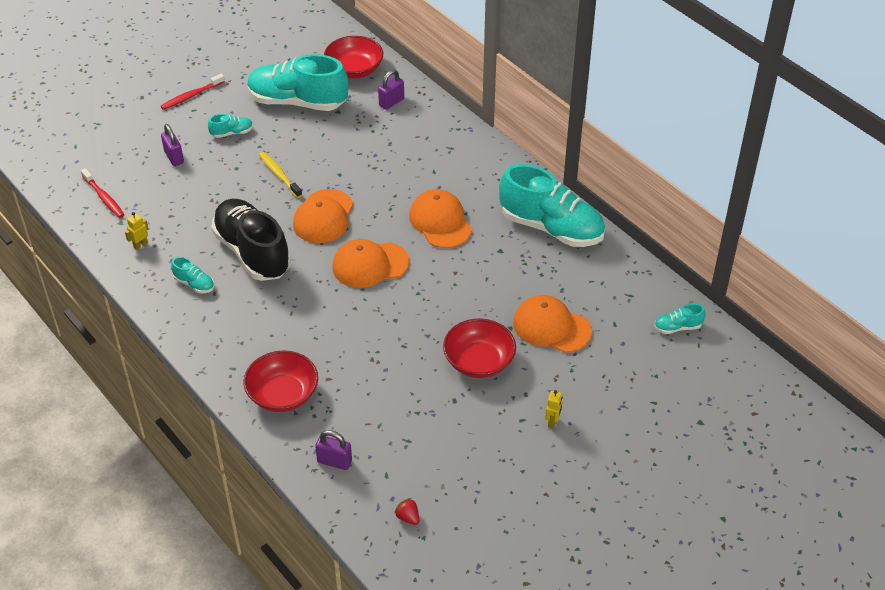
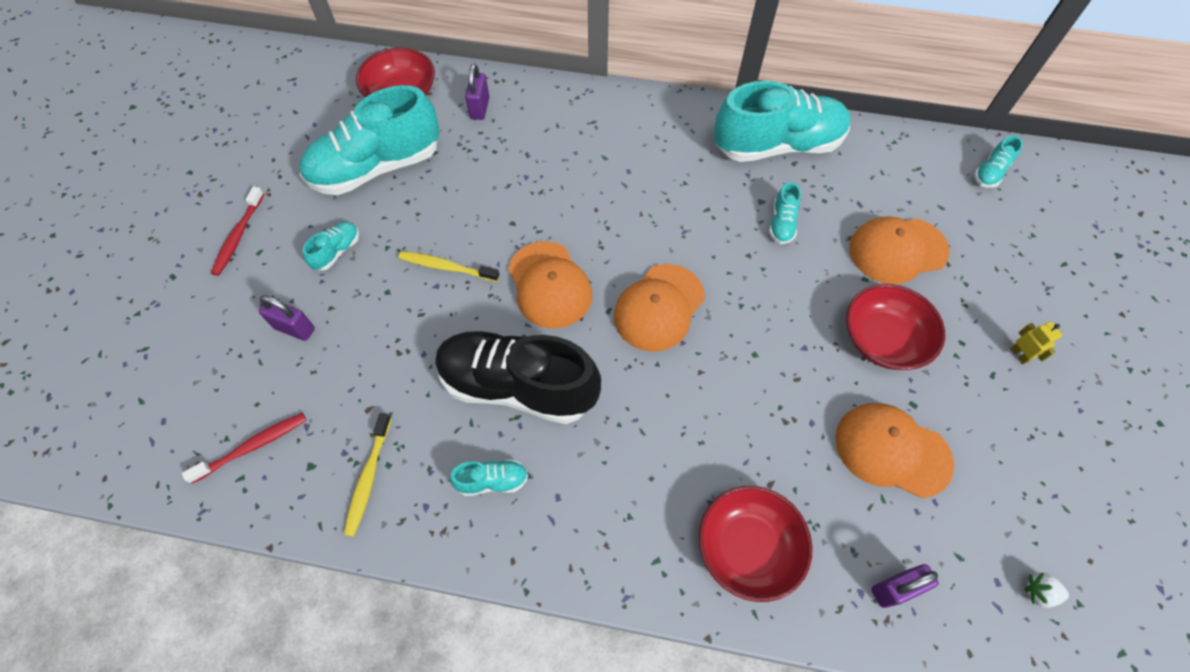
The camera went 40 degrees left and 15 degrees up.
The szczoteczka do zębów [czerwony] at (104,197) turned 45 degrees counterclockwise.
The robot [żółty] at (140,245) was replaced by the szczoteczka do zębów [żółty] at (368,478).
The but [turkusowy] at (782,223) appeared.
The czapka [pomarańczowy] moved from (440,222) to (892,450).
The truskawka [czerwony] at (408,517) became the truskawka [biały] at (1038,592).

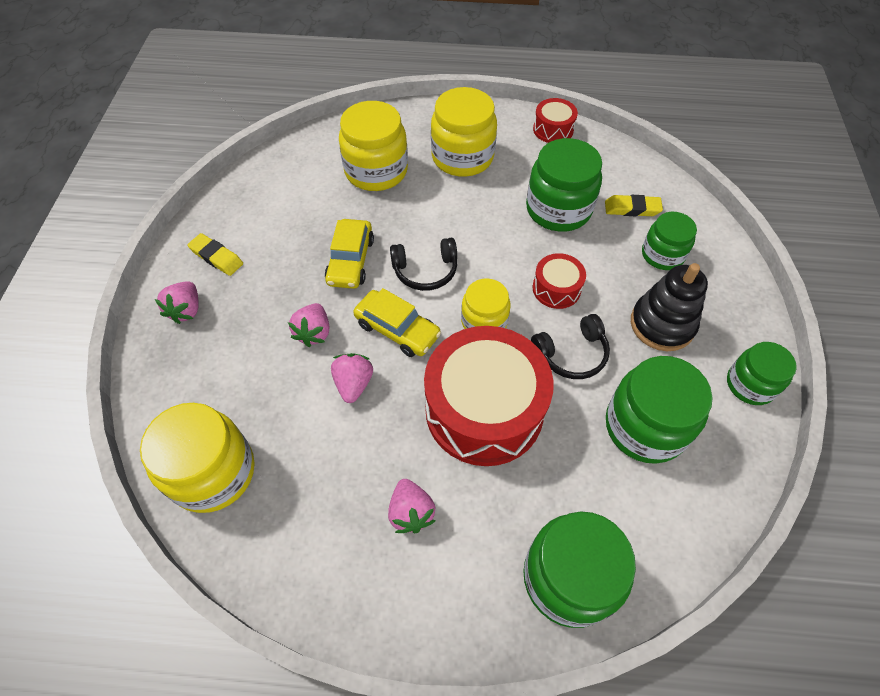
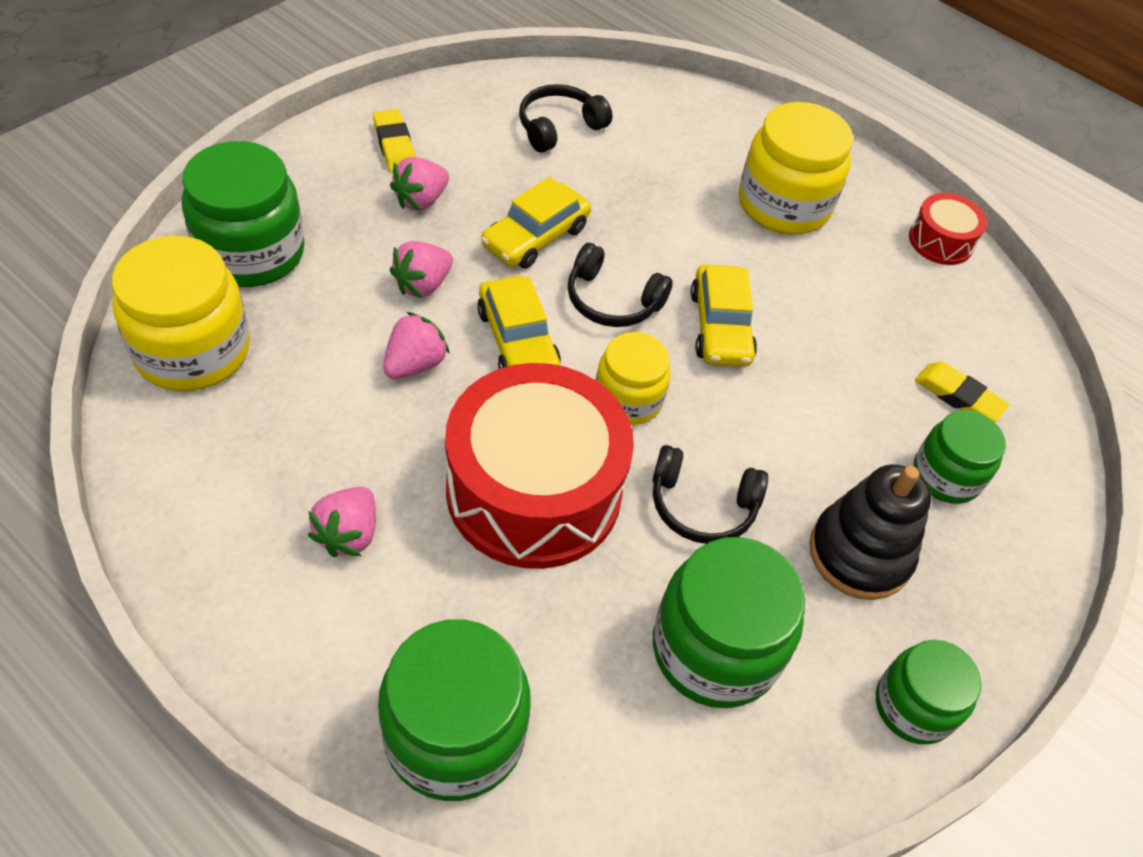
The camera went 30 degrees right and 5 degrees down.
The słoik [zielony] moved from (558,209) to (251,253).
The truskawka [różowy] moved from (186,310) to (421,200).
The słuchawki [czarny] at (559,127) appeared.
The samochód [żółty] at (720,327) appeared.
The słoik [żółty] at (376,171) disappeared.
The bęben [czerwony] at (556,288) disappeared.

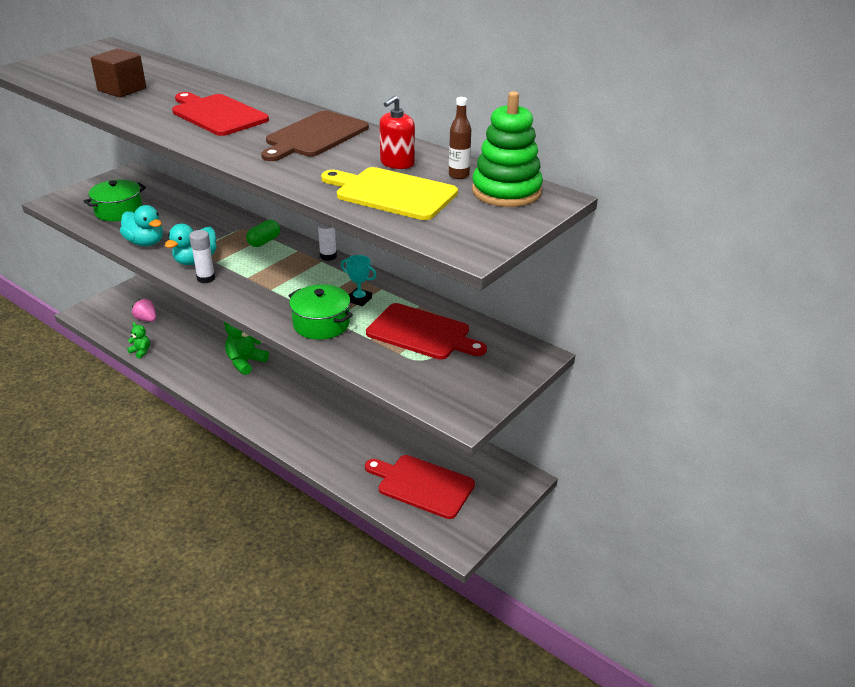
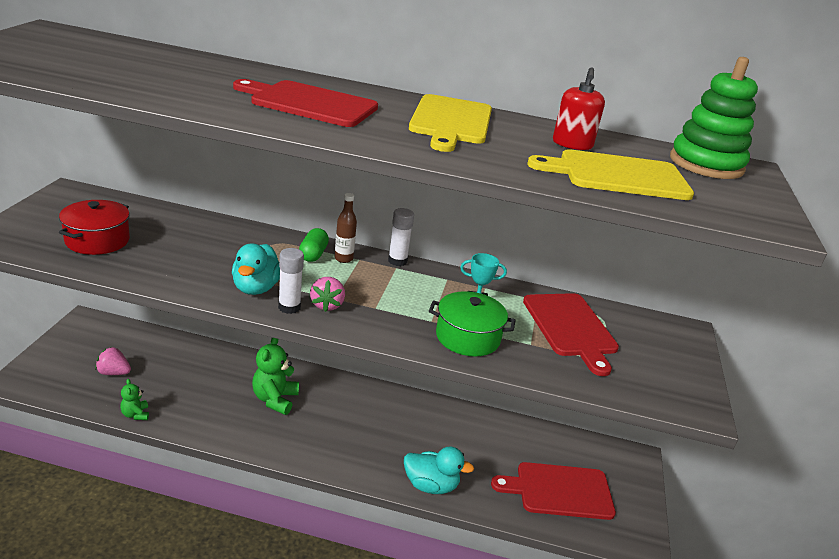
The camera went 30 degrees left and 5 degrees down.
The garnek [zielony] at (119,211) became the garnek [czerwony] at (97,240).
The miś [zielony] at (141,351) turned 120 degrees counterclockwise.
The truskawka [różowy] at (327,305) appeared.
The butelka [brązowy] moved from (459,175) to (343,259).
The kaczka [turkusowy] moved from (145,242) to (431,485).
The deska do krojenia [brązowy] at (314,136) became the deska do krojenia [żółty] at (451,122).
The deska do krojenia [czerwony] at (422,333) turned 75 degrees clockwise.
The sześcian [brązowy] at (122,89) disappeared.

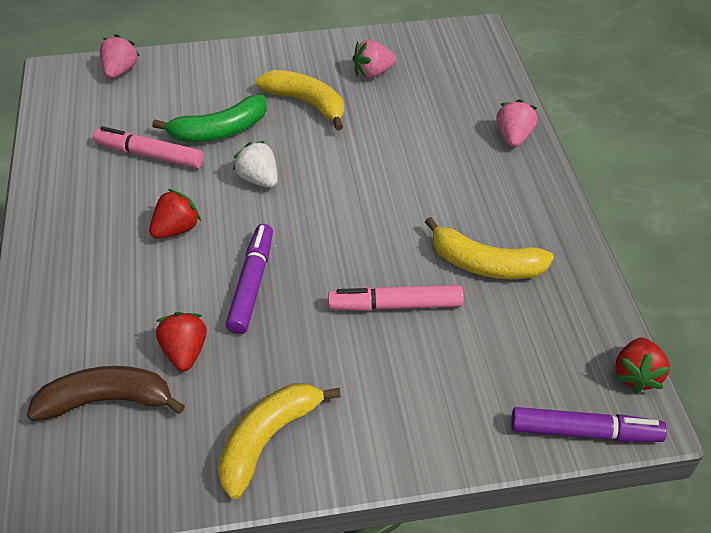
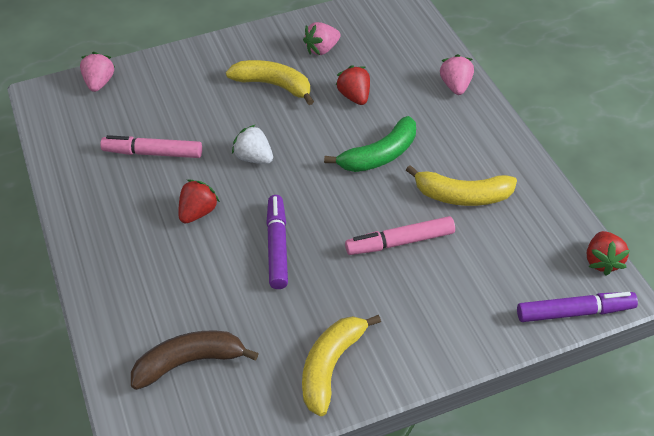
The camera went 10 degrees left and 0 degrees up.
The banan [zielony] moved from (219,131) to (380,155).
The truskawka [czerwony] moved from (185,352) to (355,97).

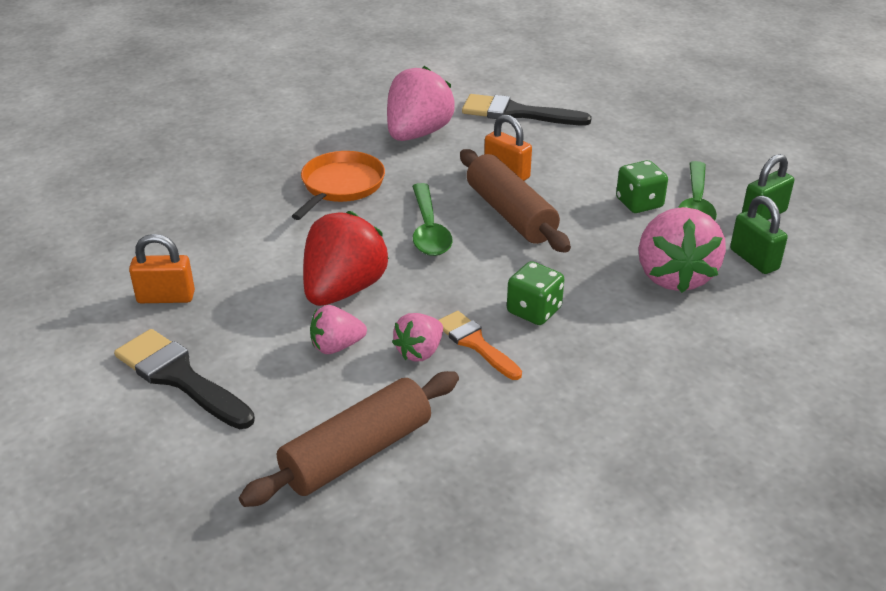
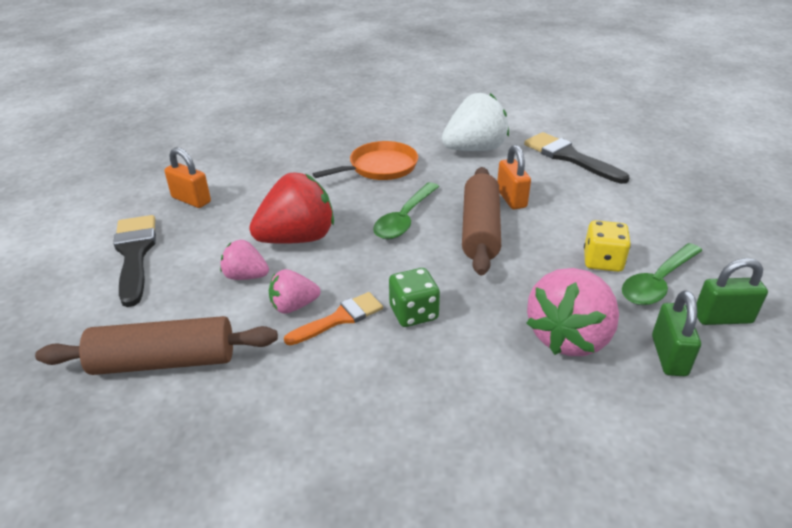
The camera went 35 degrees right and 0 degrees up.
The pędzel [pomarańczowy] at (475,343) turned 60 degrees clockwise.
The truskawka [różowy] at (417,134) became the truskawka [biały] at (474,149).
The kostka do gry [zielony] at (639,203) became the kostka do gry [żółty] at (602,261).

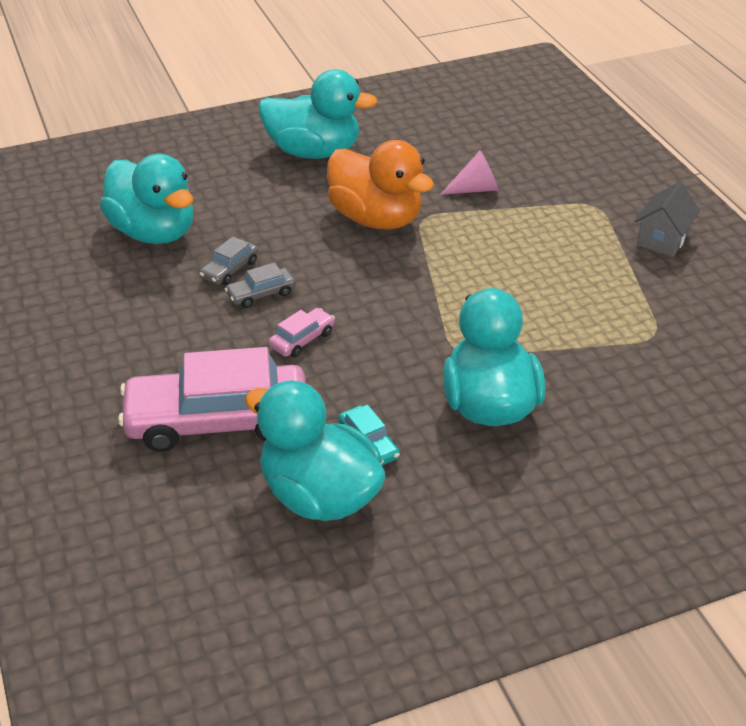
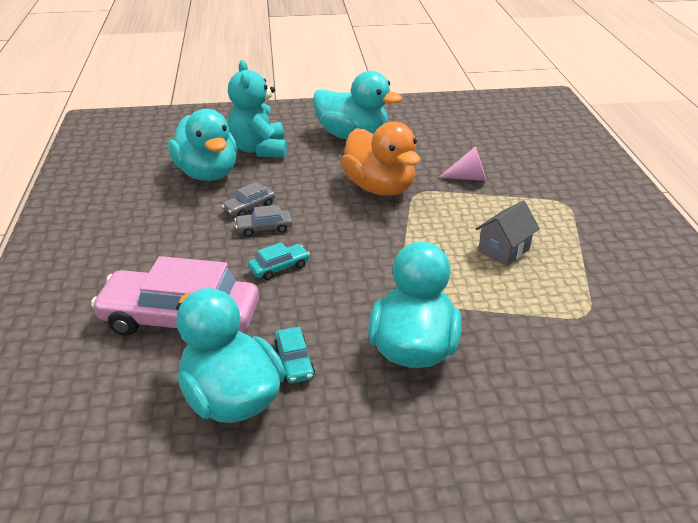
The camera went 15 degrees right and 5 degrees down.
The miś [turkusowy] at (259,149) appeared.
The samochód [różowy] at (302,339) became the samochód [turkusowy] at (279,267).
The domek [szary] moved from (662,239) to (504,250).

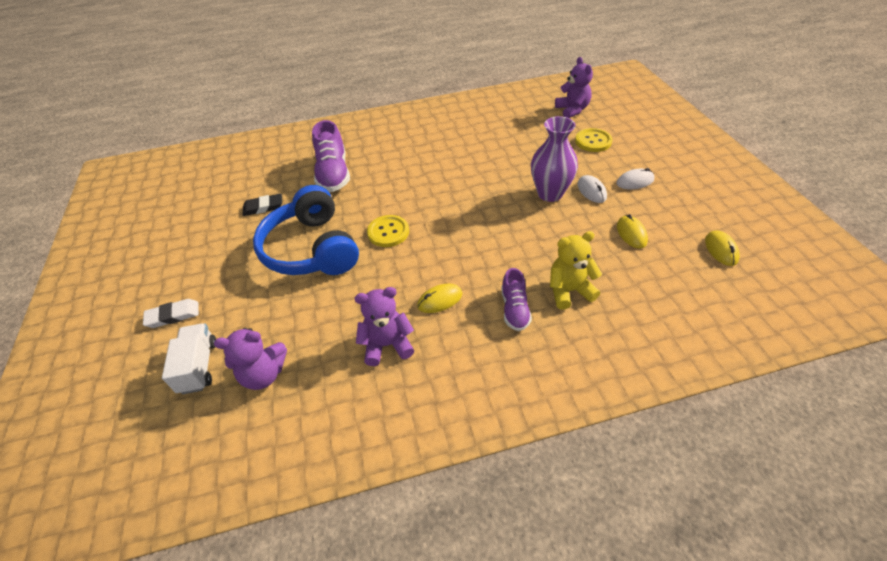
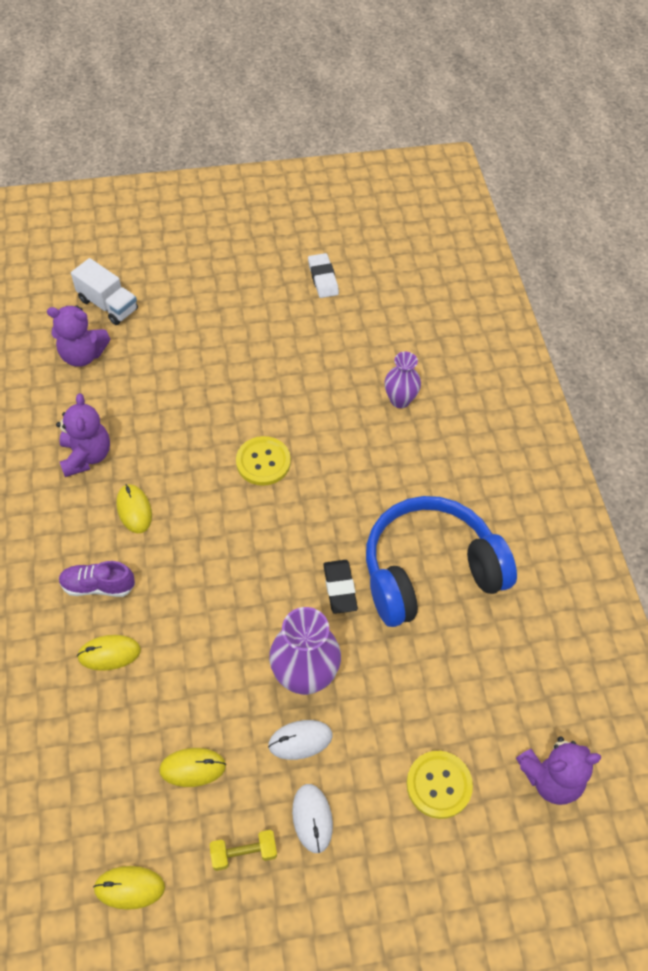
The camera went 90 degrees right and 10 degrees up.
The miś [fioletowy] at (264,374) turned 75 degrees counterclockwise.
The ciężarówka [biały] at (199,366) turned 45 degrees clockwise.
The miś [żółty] at (569,291) was replaced by the myszka [żółty] at (109,653).
The hantel [żółty] at (244,853) appeared.
The gumka do mazania [biały] moved from (173,315) to (323,278).
The gumka do mazania [czarny] moved from (263,207) to (340,588).
The słuchawki [niebieski] moved from (311,249) to (429,571).
The but [fioletowy] at (333,174) was replaced by the wazon [fioletowy] at (400,400).

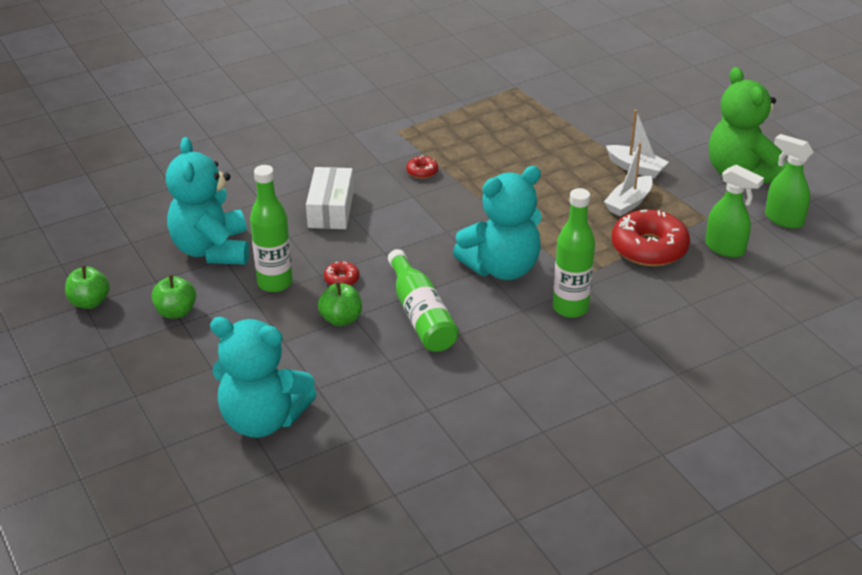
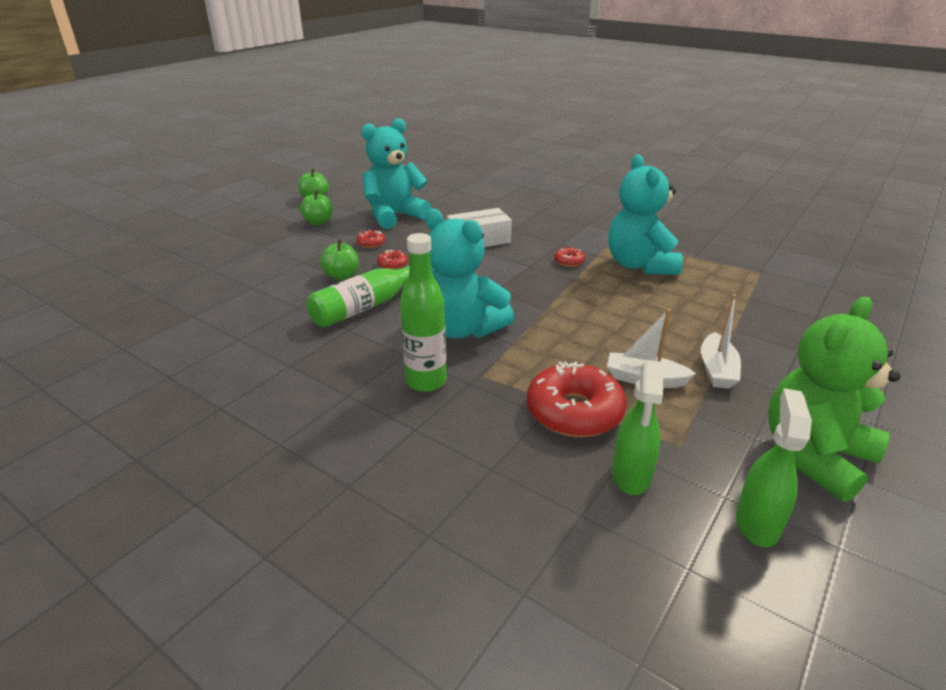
The camera went 65 degrees right and 5 degrees down.
The butelka [zielony] at (275,283) was replaced by the donut [czerwony] at (371,243).
The miś [turkusowy] moved from (263,420) to (639,265).

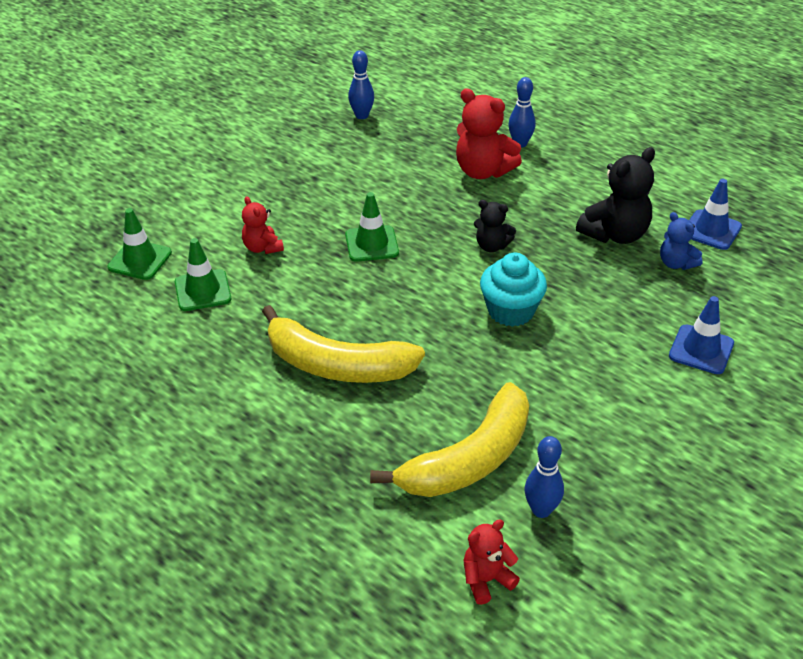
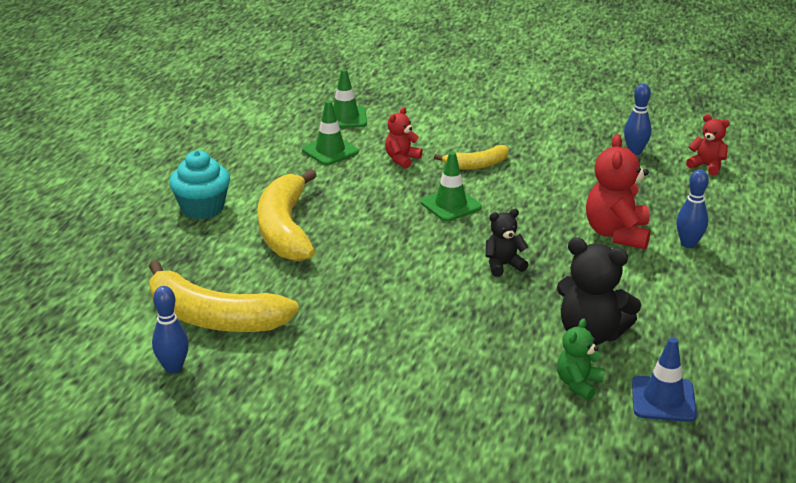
The camera went 65 degrees right and 10 degrees down.
The muffinka [turkusowy] moved from (511,311) to (202,208).
The banan [żółty] at (476,165) appeared.
The miś [czarny] at (492,246) turned 75 degrees clockwise.
The miś [niebieski] at (676,263) became the miś [zielony] at (578,384).
The miś [czerwony] moved from (486,580) to (706,166).
The pachołek [niebieski] at (701,350) disappeared.

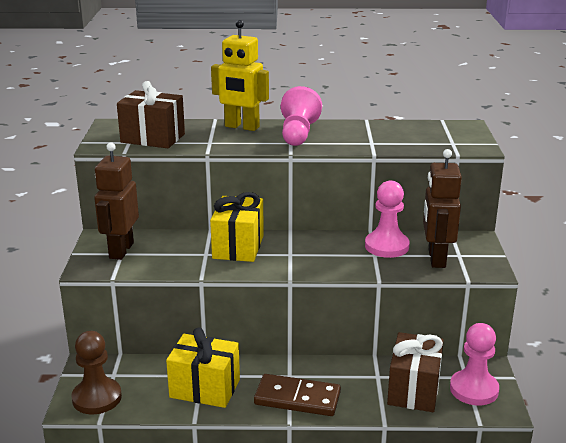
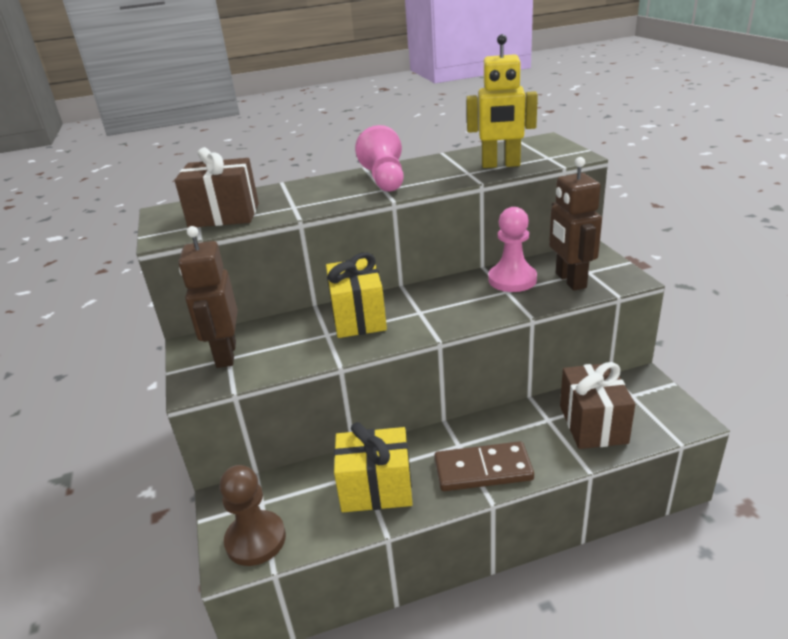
The camera went 15 degrees left and 5 degrees up.
The robot [żółty] moved from (241,127) to (500,165).
The pionek [różowy] at (474,389) disappeared.

